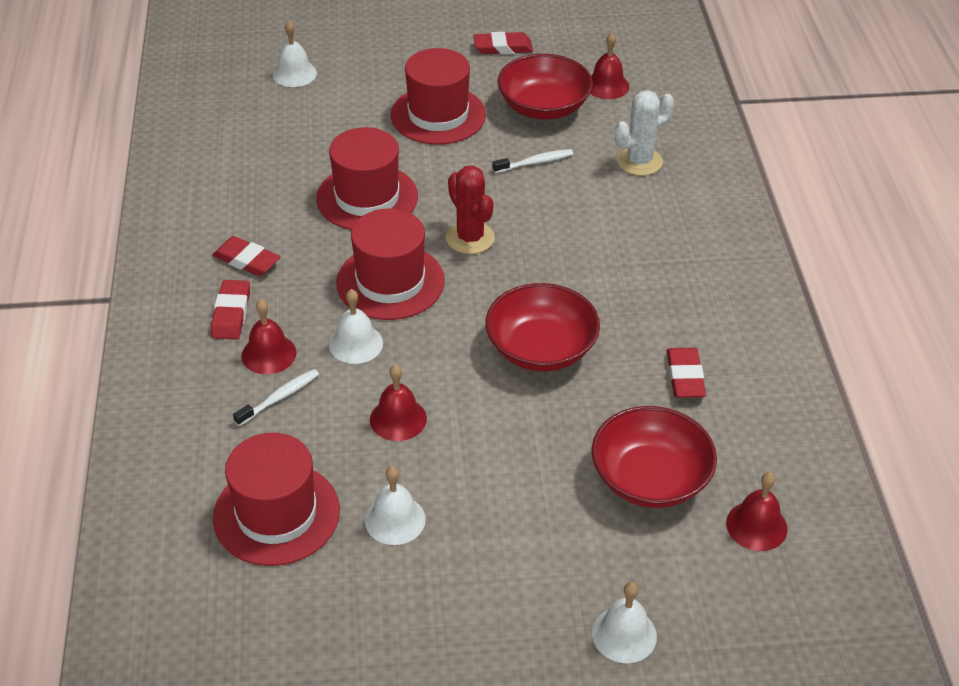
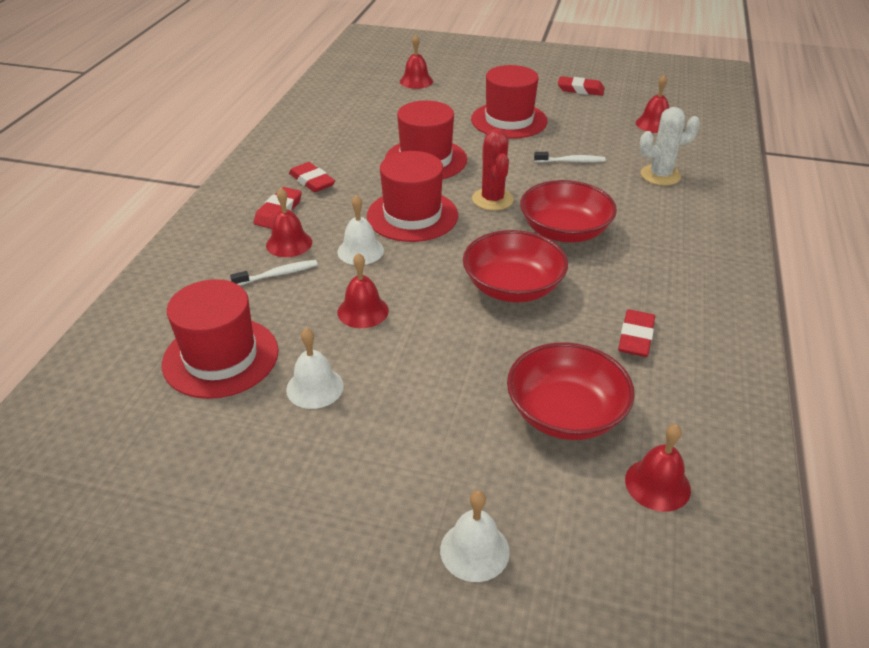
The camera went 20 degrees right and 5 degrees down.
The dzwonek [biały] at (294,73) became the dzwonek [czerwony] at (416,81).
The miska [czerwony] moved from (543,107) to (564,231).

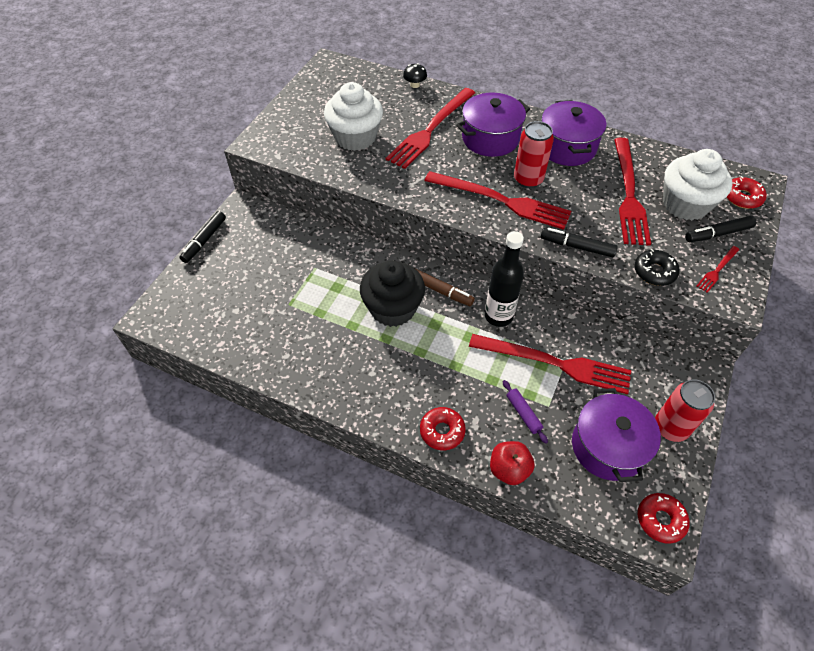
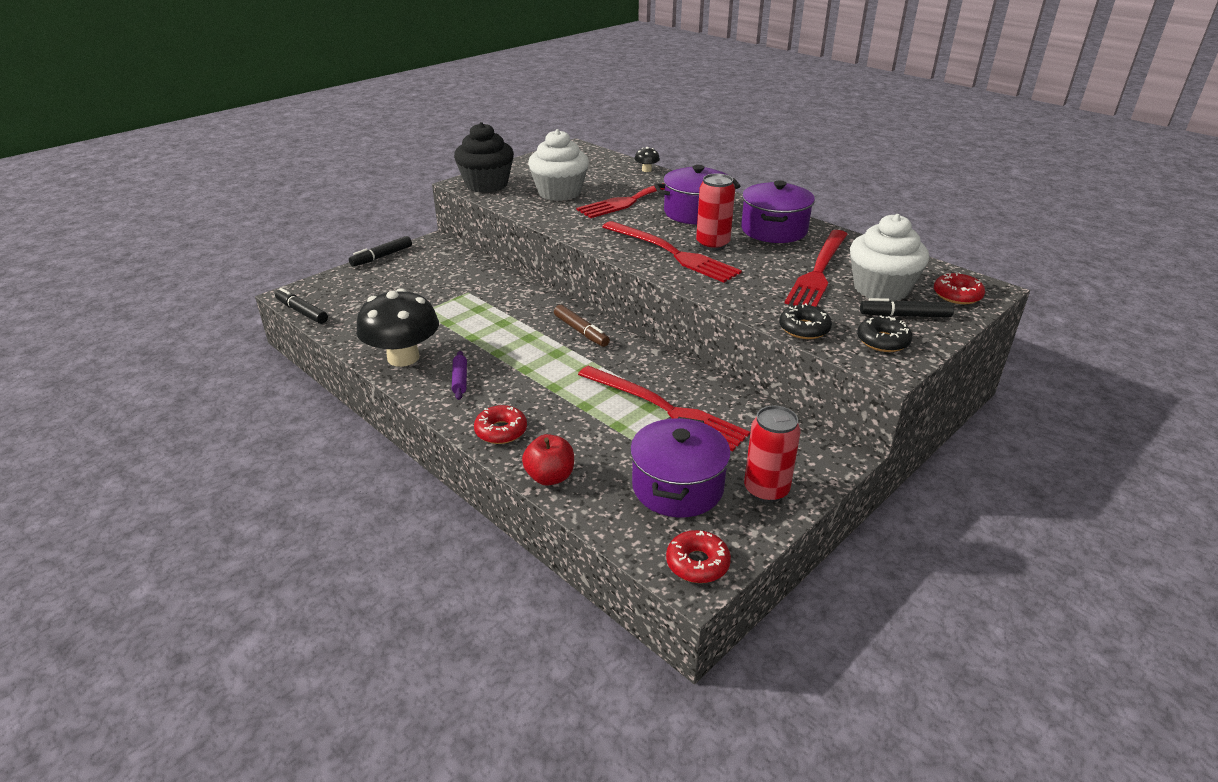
The camera went 20 degrees right and 20 degrees down.
The flamaster [czarny] moved from (577,246) to (302,312).
The grzyb [czarny] at (403,357) appeared.
The wałek do ciasta [fioletowy] moved from (523,413) to (460,380).
The muffinka [czarny] moved from (393,308) to (486,184).
The widelec [czerwony] at (717,270) was replaced by the donut [czarny] at (882,341).
The butelka [czarny] at (498,316) disappeared.

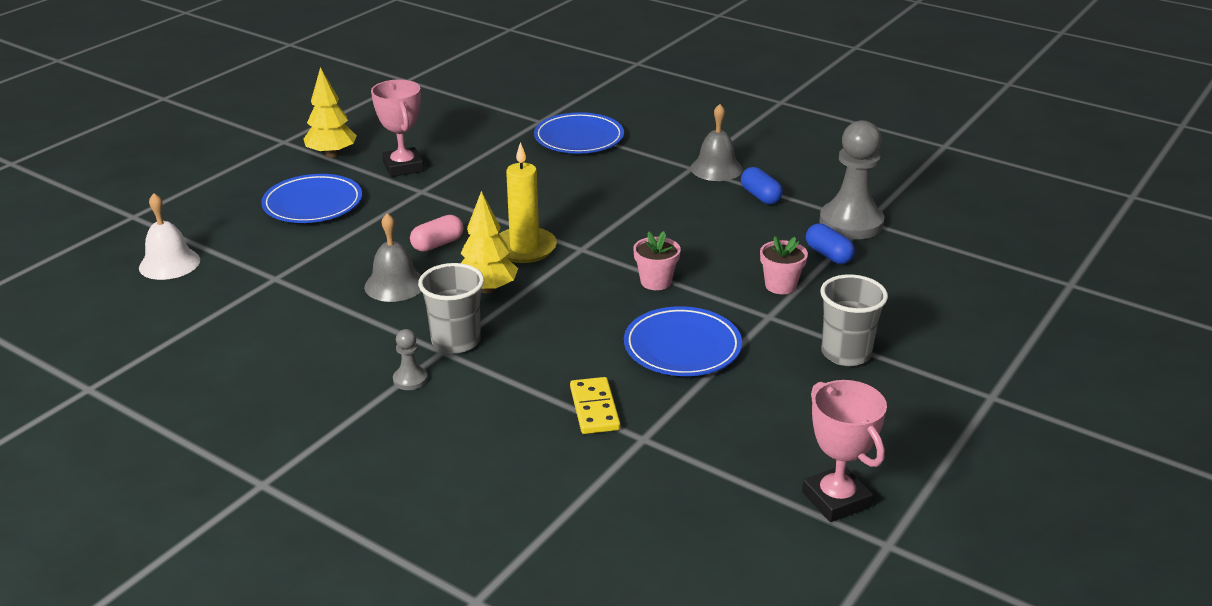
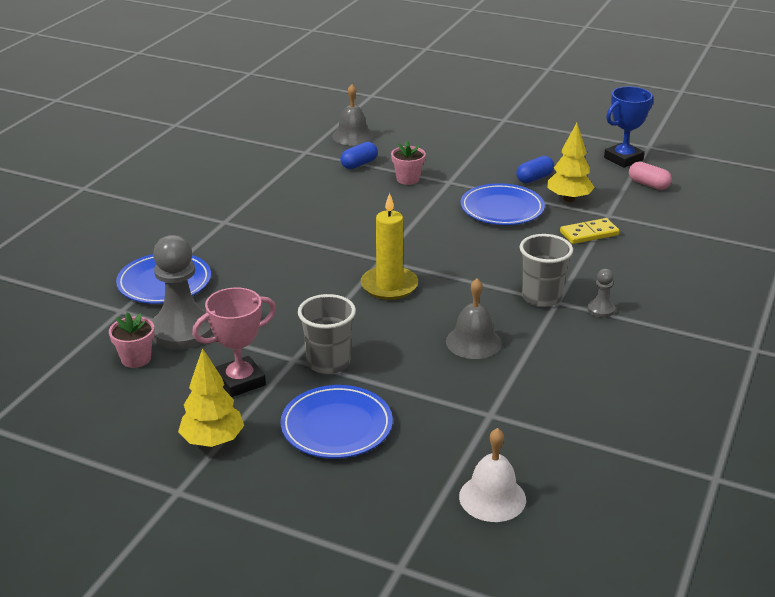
The camera went 100 degrees left and 0 degrees up.
The doniczka [różowy] moved from (656,282) to (136,359).
The pionek [szary] moved from (851,223) to (182,331).
The szklanka [szary] moved from (846,354) to (328,363).
The dzwonek [szary] moved from (716,168) to (352,136).
The kapsułka [niebieski] moved from (760,196) to (534,178).
The drzewko [żółty] moved from (487,289) to (569,199).
The puchar [różowy] at (836,499) became the puchar [niebieski] at (623,159).
The kapsułka [różowy] moved from (437,244) to (648,184).

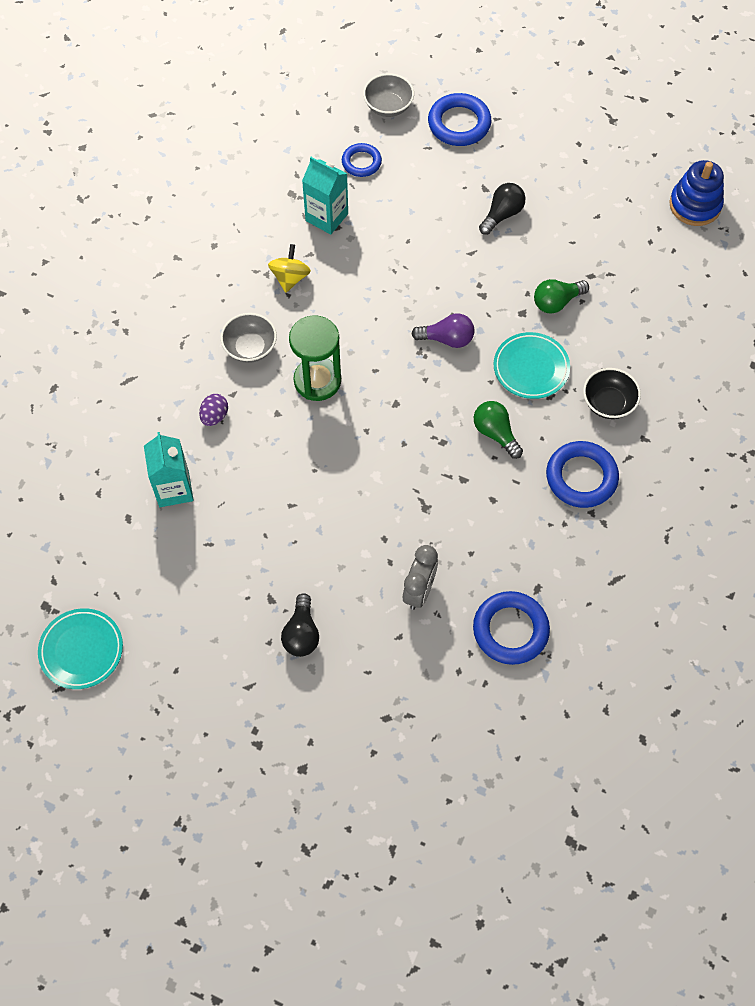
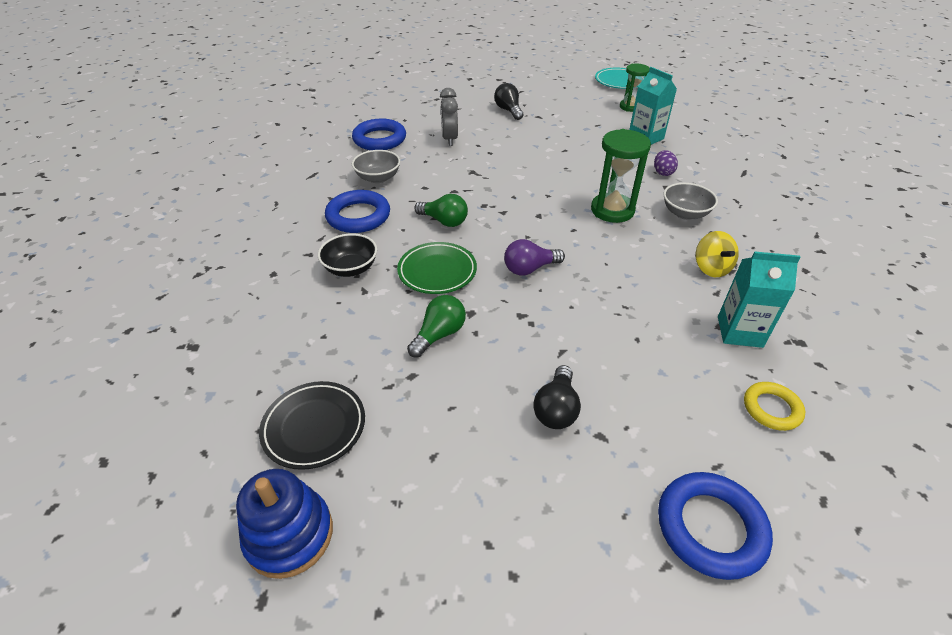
The camera went 155 degrees right and 20 degrees down.
The talerz [czarny] at (314,427) appeared.
The miska [szary] moved from (388,106) to (378,178).
The talerz [turkusowy] at (531,368) became the talerz [zielony] at (437,271).
The klepsydra [zielony] at (630,107) appeared.
The pierścień [niebieski] at (361,162) became the pierścień [żółty] at (771,409).

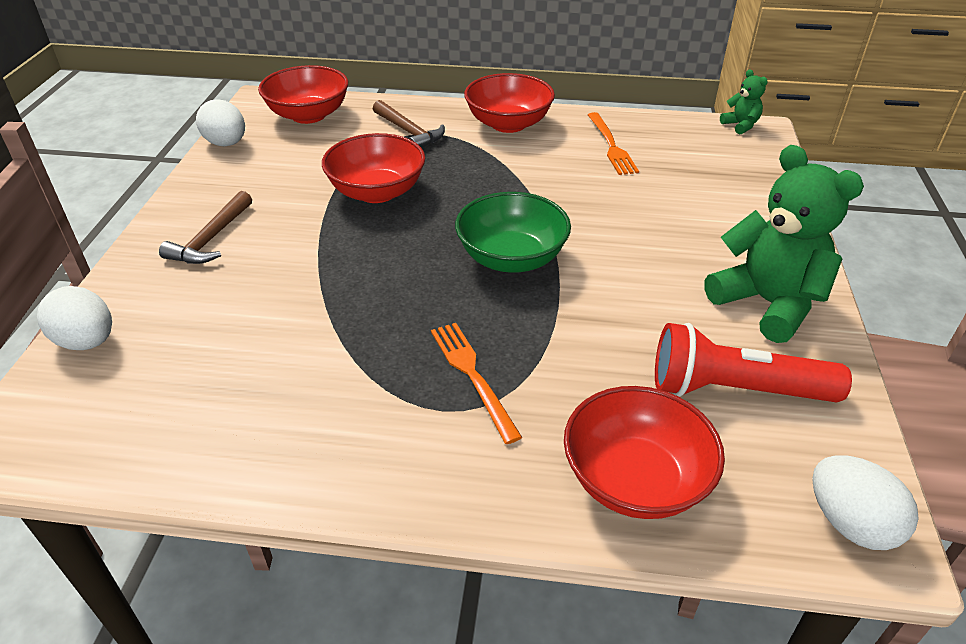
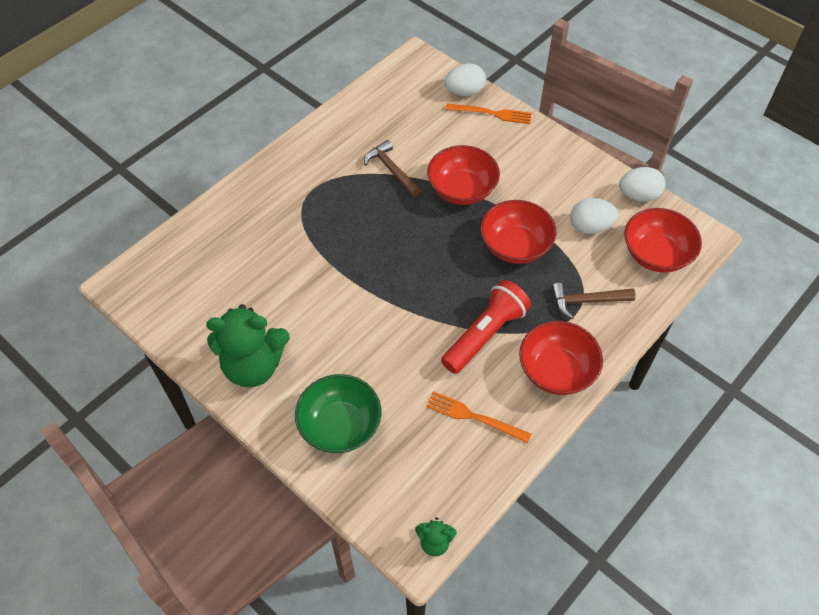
The camera went 125 degrees right and 15 degrees up.
The miska [zielony] moved from (511,258) to (340,426).
The młotek [brązowy] moved from (211,239) to (391,170).
The miska [czerwony] moved from (635,479) to (462,189).
The latarka [czerwony] moved from (735,389) to (485,334).
The widelec [pomarańczowy] moved from (473,376) to (491,113).
The jajko [biały] moved from (850,523) to (590,226).

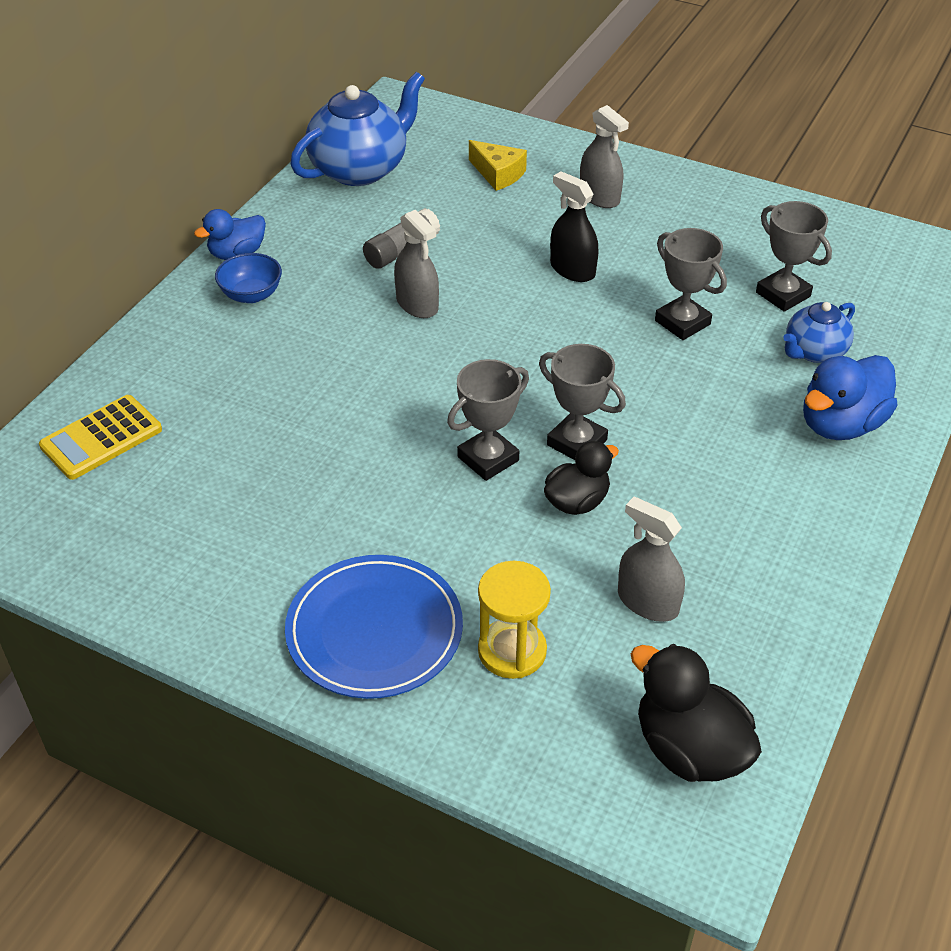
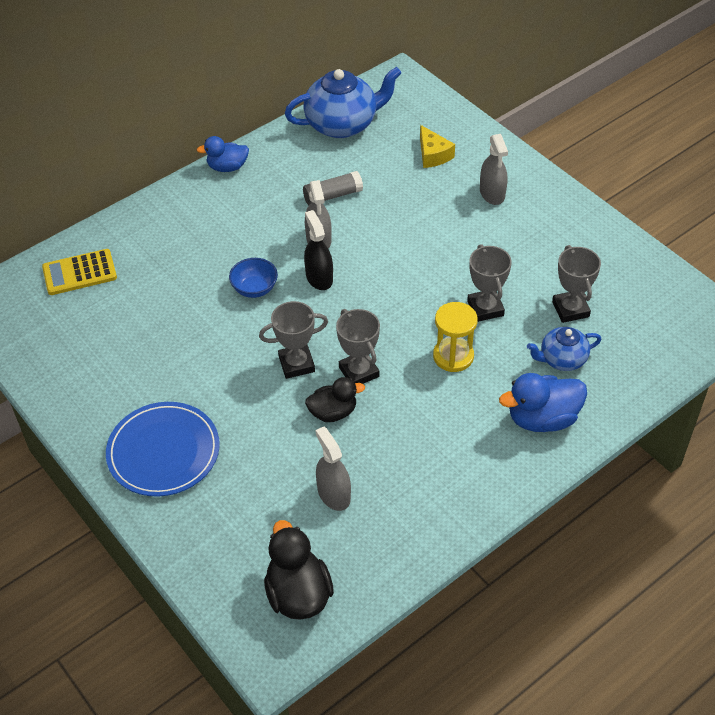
The camera went 25 degrees right and 5 degrees up.
The miska [niebieski] moved from (251,295) to (254,288).
The spryskiwacz [czarny] moved from (572,269) to (319,277).
The klepsydra [żółty] moved from (512,651) to (453,356).

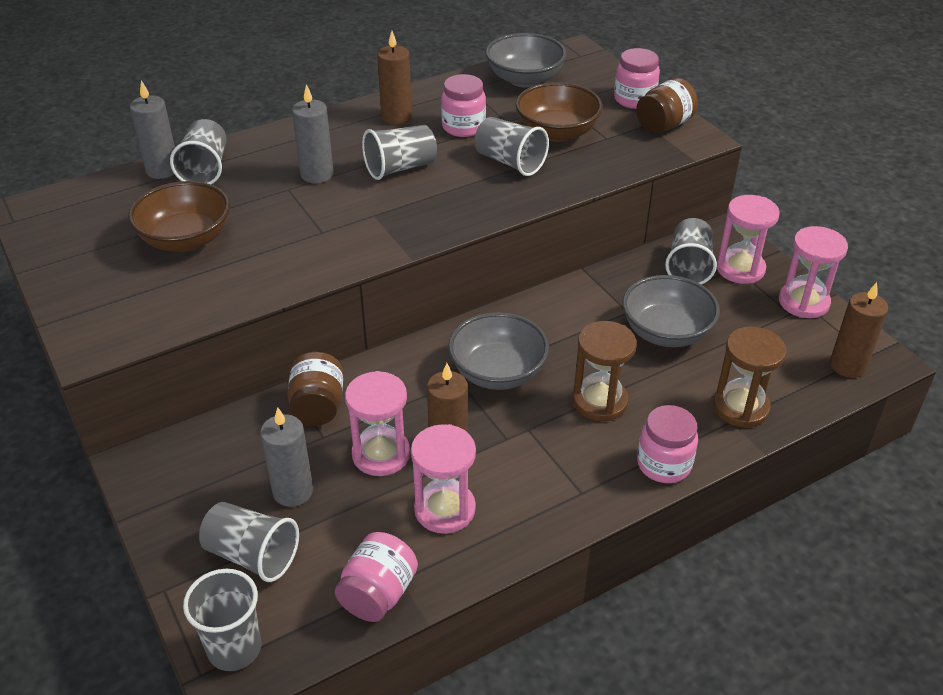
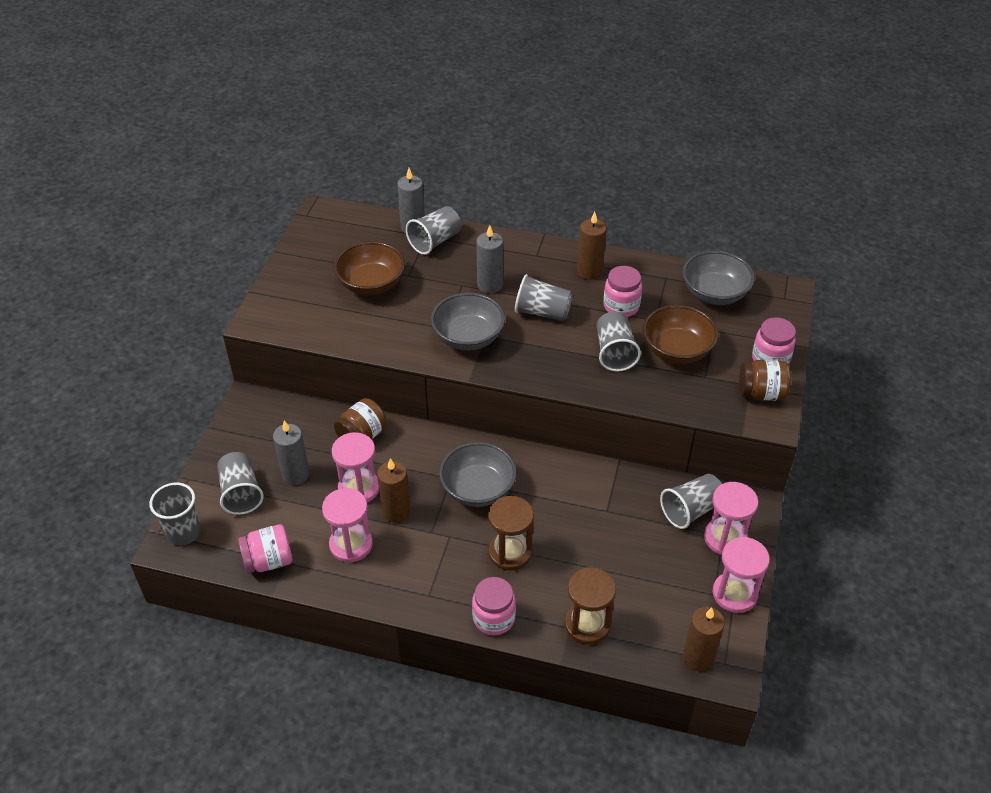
The camera went 45 degrees right and 5 degrees up.
The miska [szary] moved from (666,332) to (468,337).

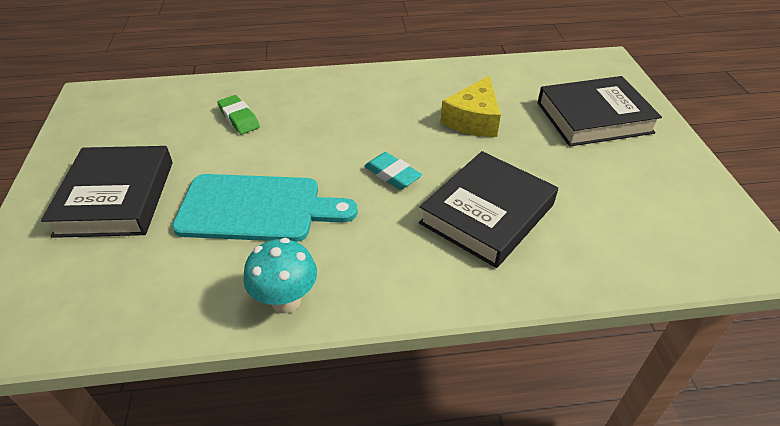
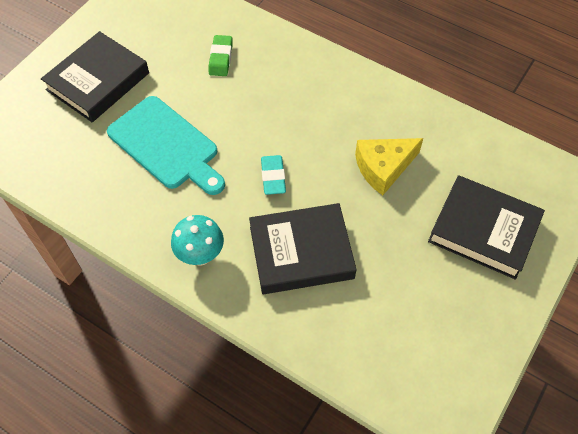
The camera went 40 degrees right and 15 degrees up.
The grzyb [turkusowy] moved from (286,301) to (200,255).

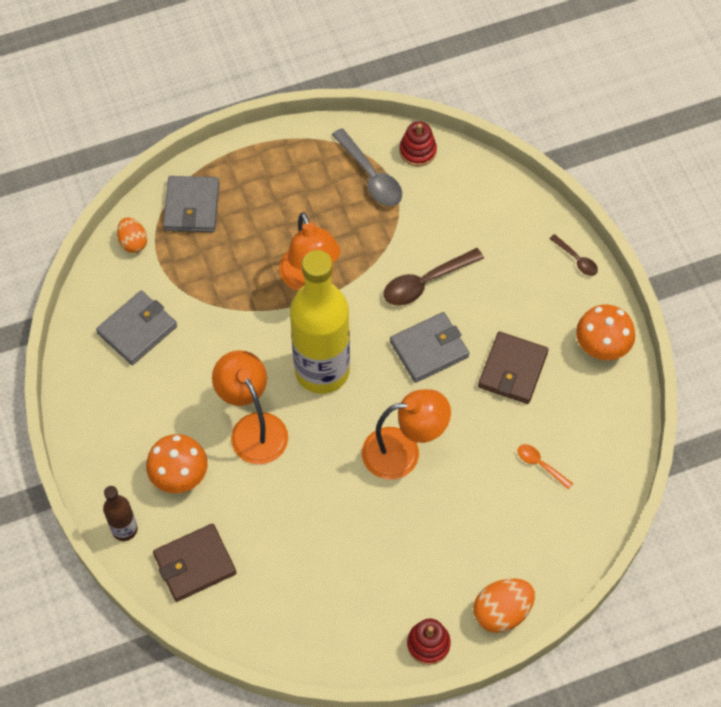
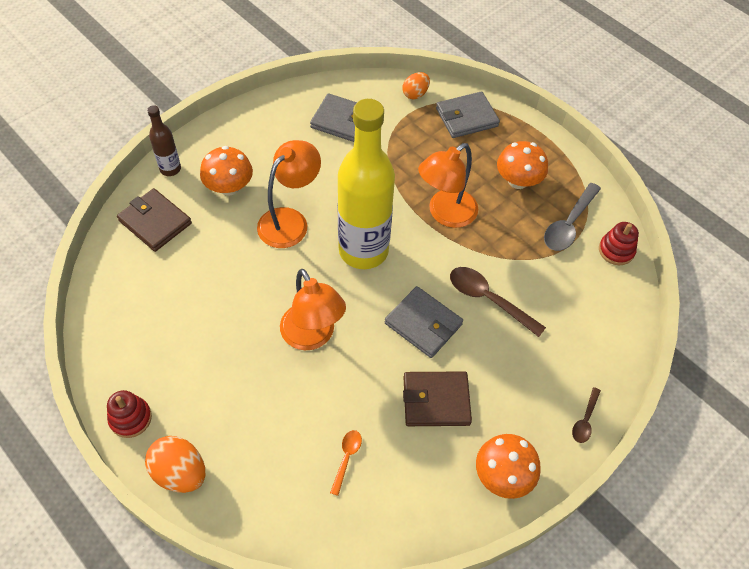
The camera went 65 degrees right and 5 degrees down.
The grzyb [pomarańczowy] at (518,181) appeared.

